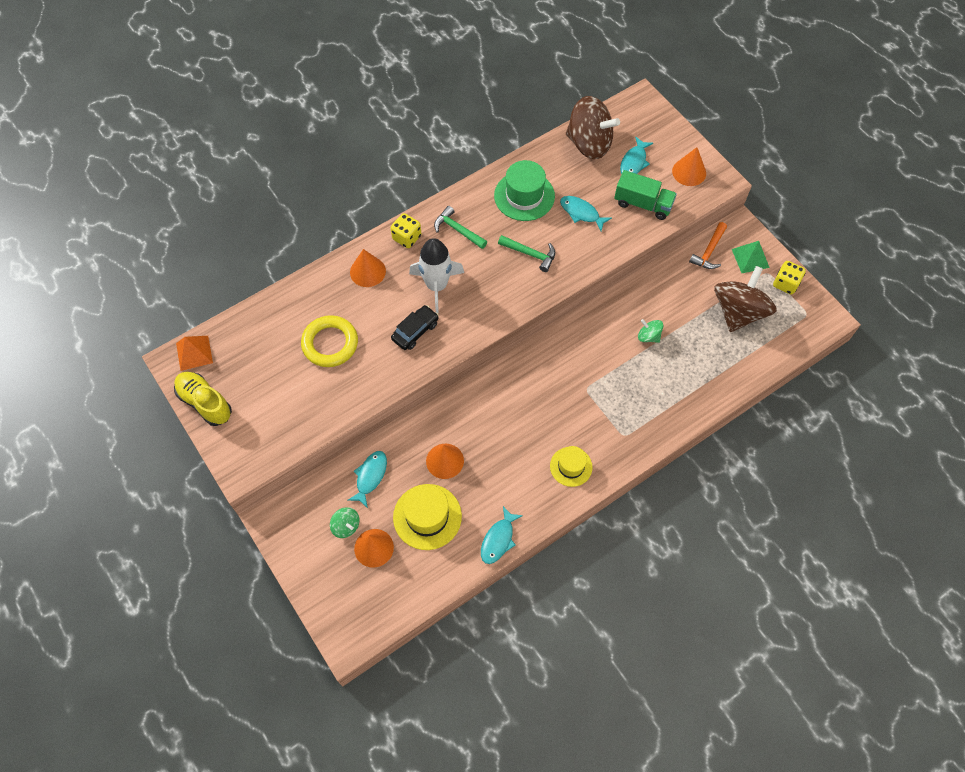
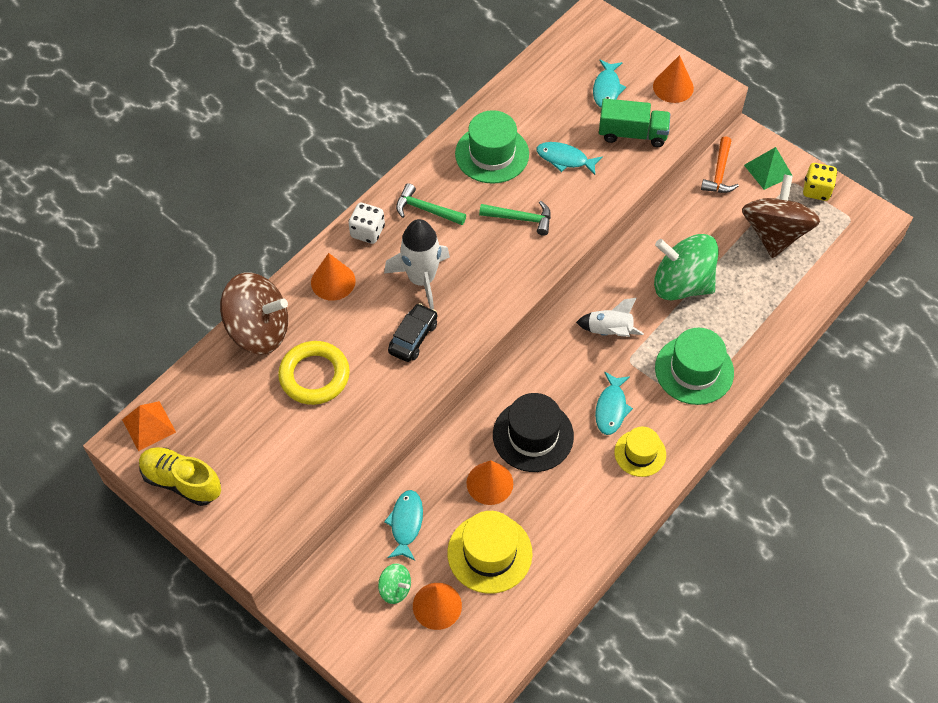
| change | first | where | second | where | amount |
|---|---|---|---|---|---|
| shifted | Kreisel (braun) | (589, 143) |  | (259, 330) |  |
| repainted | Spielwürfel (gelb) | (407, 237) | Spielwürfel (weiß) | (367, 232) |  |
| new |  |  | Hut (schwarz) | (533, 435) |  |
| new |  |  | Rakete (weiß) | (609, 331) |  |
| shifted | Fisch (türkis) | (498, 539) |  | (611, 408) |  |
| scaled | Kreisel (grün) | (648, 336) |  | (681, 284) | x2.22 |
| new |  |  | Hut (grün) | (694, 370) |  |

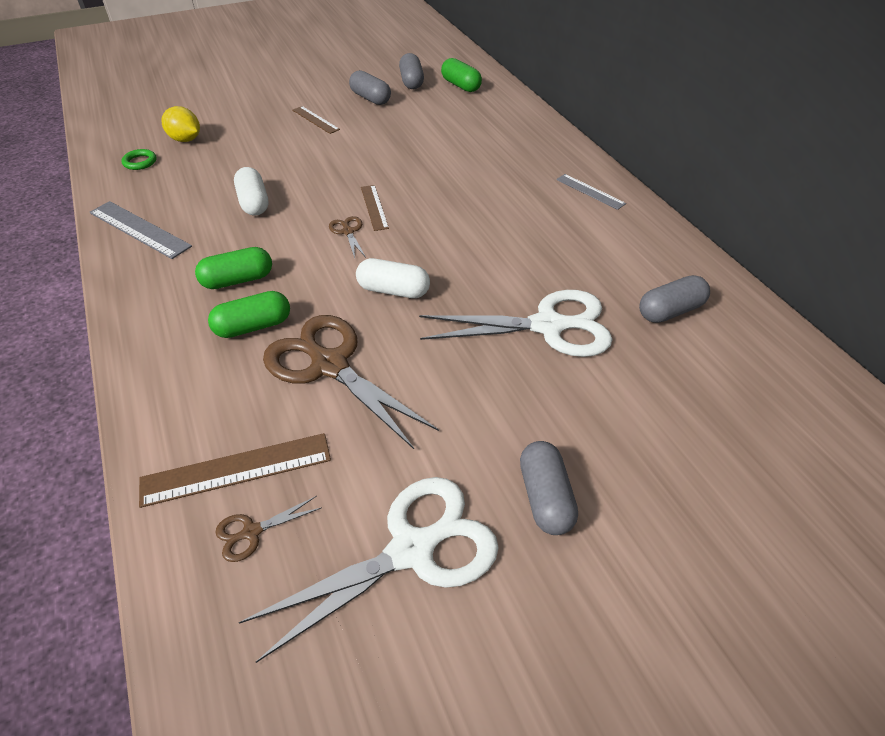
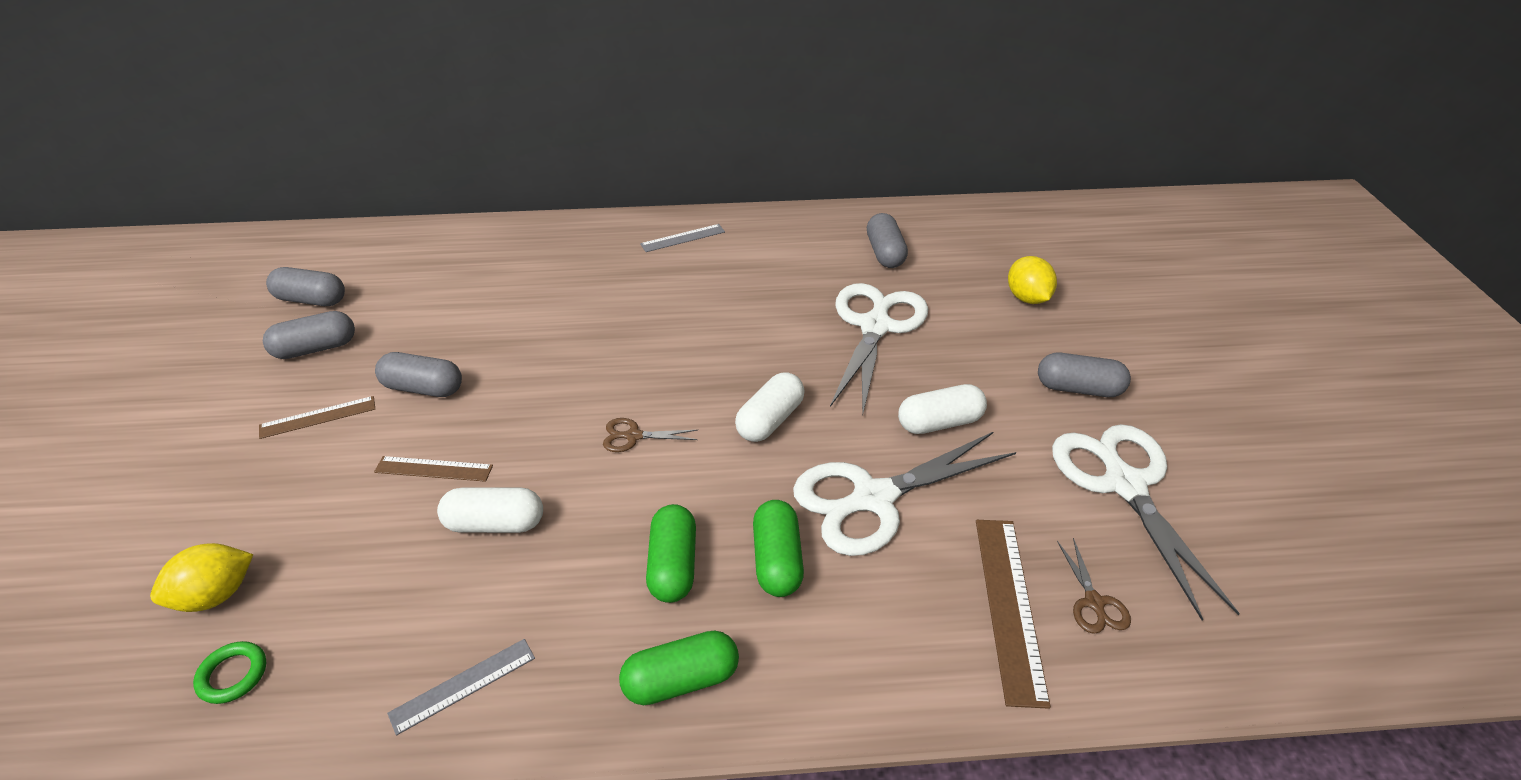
| change | first | where | second | where | amount |
|---|---|---|---|---|---|
| shifted | Lineal (braun) | (374, 207) |  | (434, 469) |  |
| new |  |  | Kapsel (grau) | (423, 388) |  |
| scaled | Lineal (grau) | (139, 229) |  | (463, 685) | x0.62 |
| shifted | Kapsel (grün) | (461, 86) |  | (681, 680) |  |
| repainted | Schere (braun) | (330, 365) | Schere (weiß) | (873, 498) |  |
| new |  |  | Kapsel (weiß) | (939, 422) |  |
| new |  |  | Zitrone (gelb) | (1027, 298) |  |

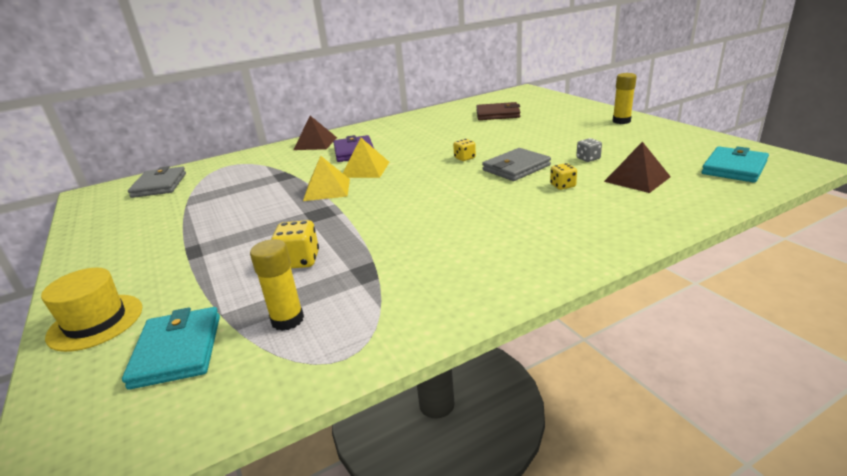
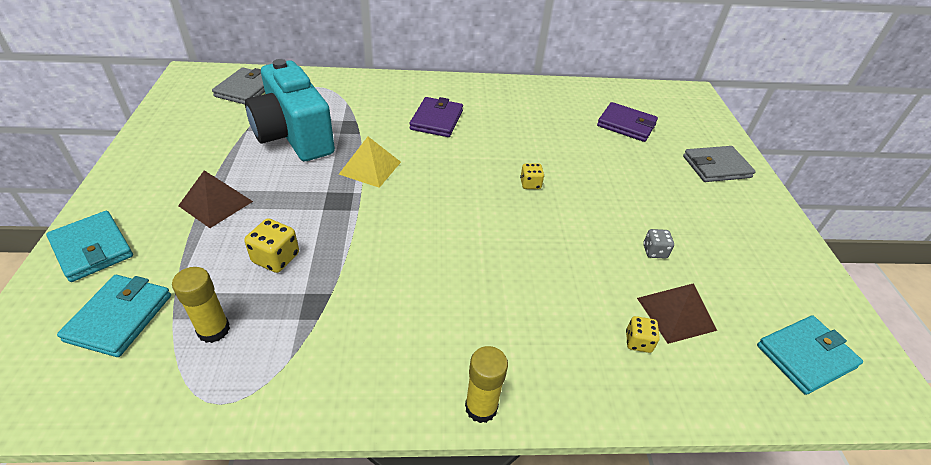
| change | first | where | second | where | amount |
|---|---|---|---|---|---|
| swapped | Hut (gelb) | (96, 322) | Geldbörse (türkis) | (92, 248) |  |
| shifted | Pyramide (braun) | (315, 143) |  | (216, 203) |  |
| new |  |  | Kamera (türkis) | (294, 136) |  |
| shifted | Klebestift (gelb) | (621, 121) |  | (481, 407) |  |
| repainted | Geldbörse (braun) | (497, 114) | Geldbörse (lila) | (626, 125) |  |
| shifted | Spielwürfel (gelb) | (562, 186) |  | (638, 342) |  |
| shifted | Geldbörse (grau) | (516, 168) |  | (716, 167) |  |
| gone | Pyramide (gelb) | (365, 169) |  |  |  |

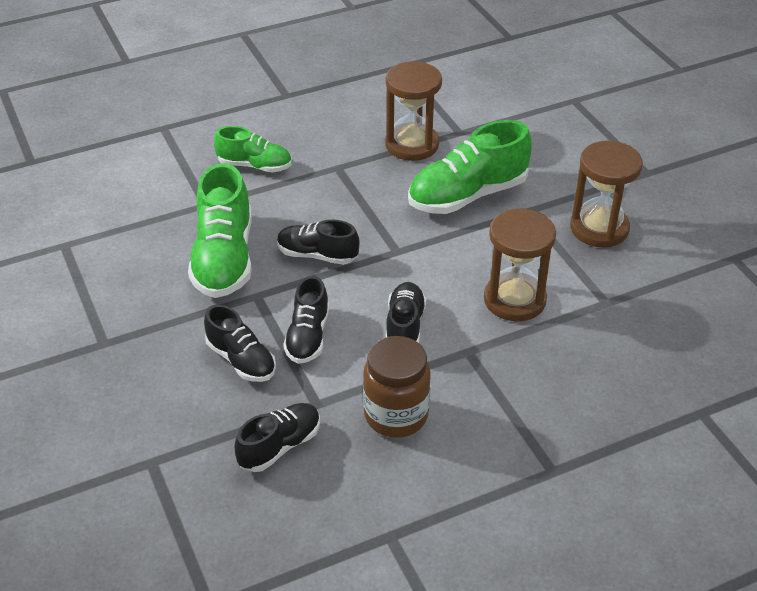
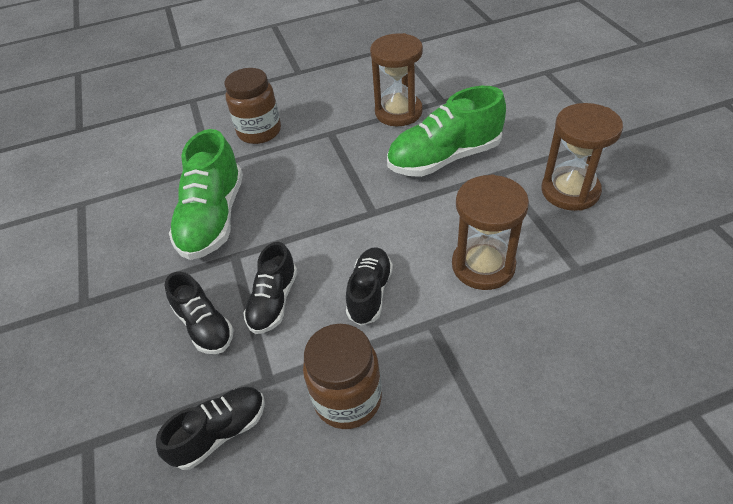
| change | first | where | second | where | amount |
|---|---|---|---|---|---|
| swapped | Schuh (grün) | (254, 166) | Einmachglas (braun) | (259, 132) |  |
| gone | Schuh (schwarz) | (317, 255) |  |  |  |

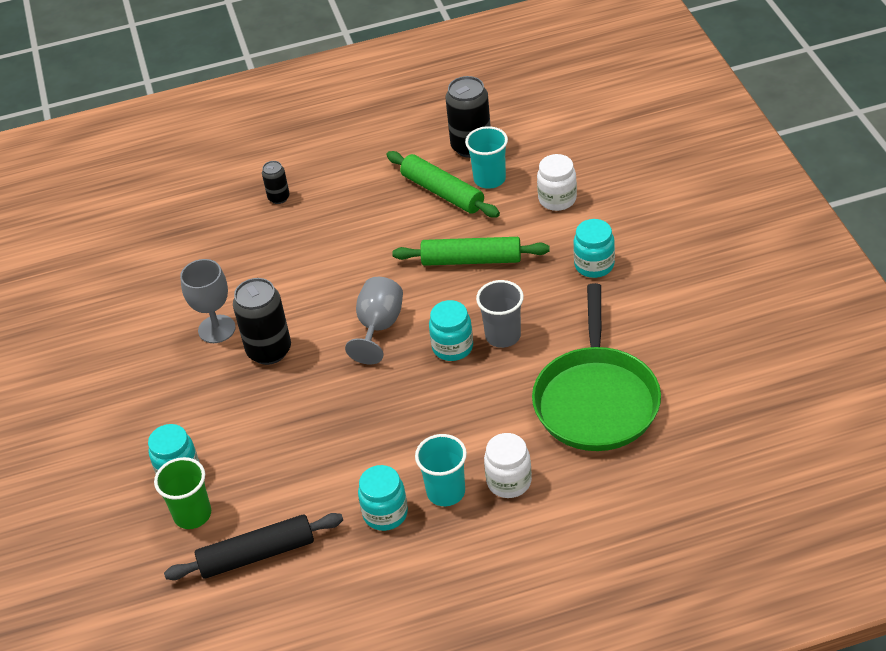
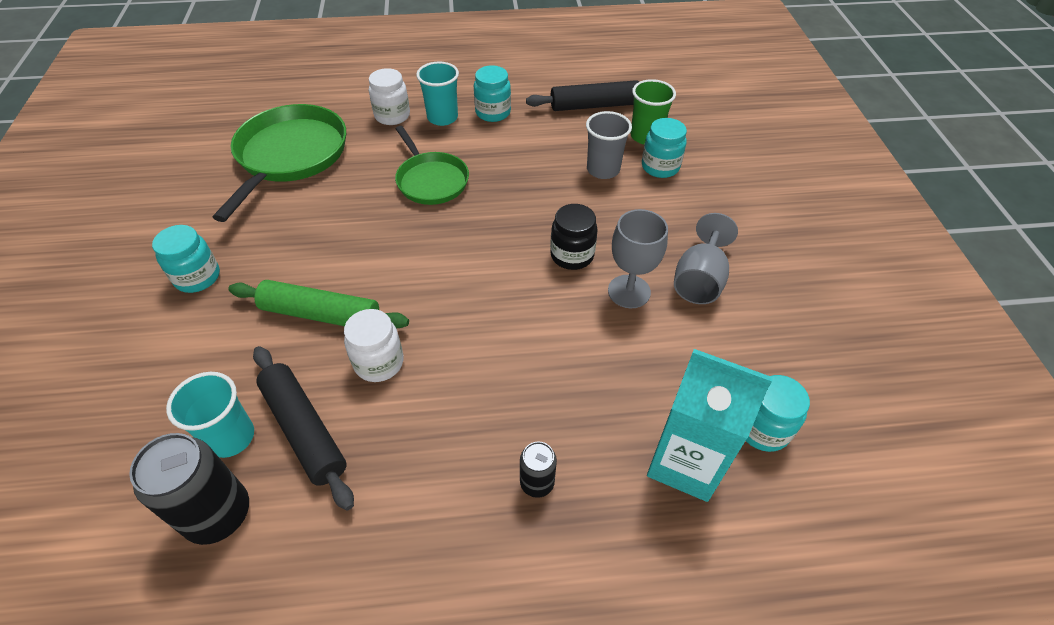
| change | first | where | second | where | amount |
|---|---|---|---|---|---|
| repainted | Nudelholz (grün) | (442, 192) | Nudelholz (schwarz) | (304, 430) |  |
| shifted | Einmachglas (weiß) | (557, 199) |  | (379, 363) |  |
| new |  |  | Pfanne (grün) | (431, 180) |  |
| swapped | Dose (schwarz) | (269, 351) | Einmachglas (schwarz) | (572, 255) |  |
| shifted | Becher (grau) | (503, 336) |  | (603, 170) |  |
| new |  |  | Getränkekarton (türkis) | (685, 462) |  |
| shifted | Kelch (grau) | (379, 327) |  | (699, 280) |  |
| shifted | Einmachglas (türkis) | (452, 347) |  | (762, 429) |  |

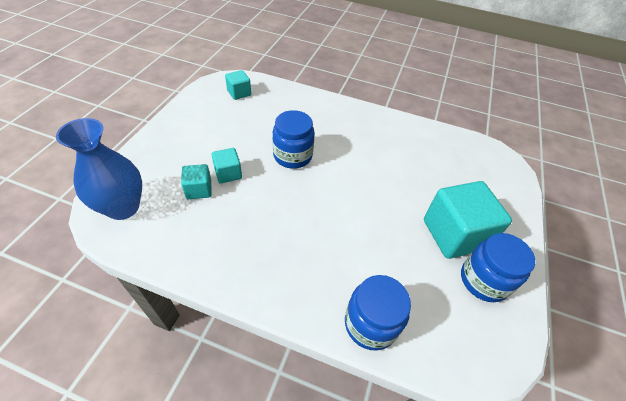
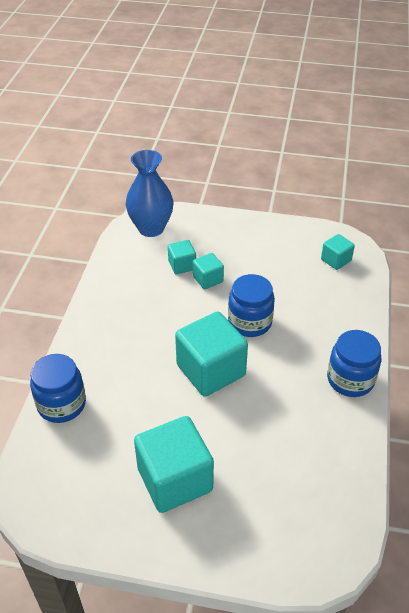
| change | first | where | second | where | amount |
|---|---|---|---|---|---|
| new |  |  | Kubus (türkis) | (211, 370) |  |
| shifted | Einmachglas (blau) | (483, 280) |  | (350, 379) |  |

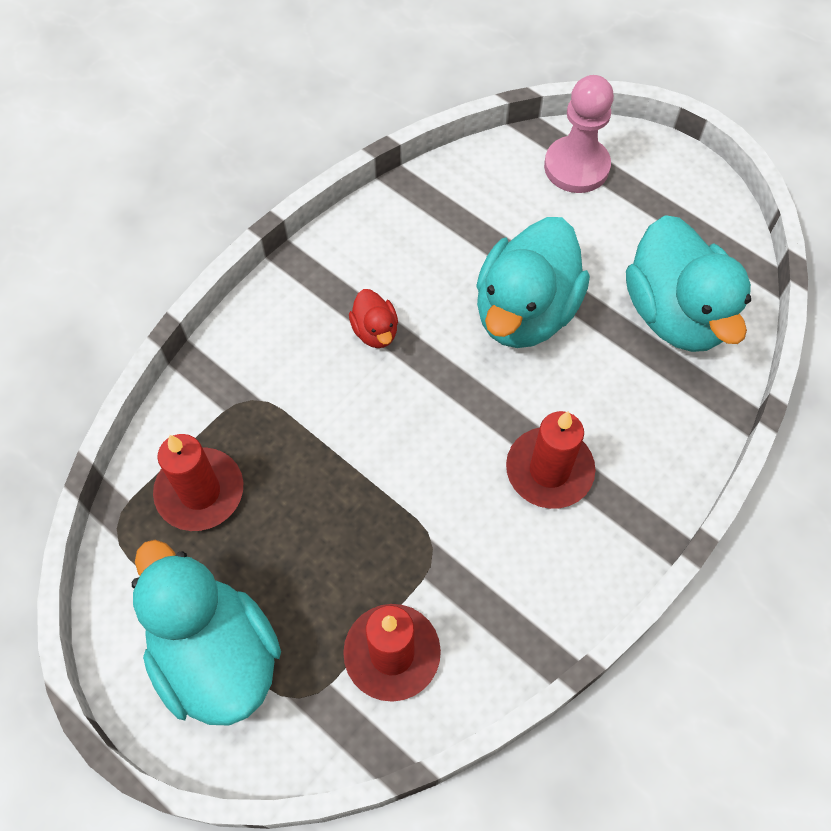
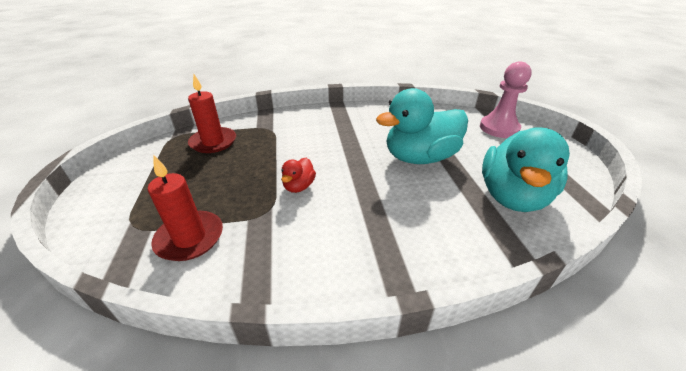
| change | first | where | second | where | amount |
|---|---|---|---|---|---|
| shifted | Ente (rot) | (375, 331) |  | (299, 186) |  |
| gone | Ente (türkis) | (216, 656) |  |  |  |
| gone | Kerze (rot) | (549, 470) |  |  |  |

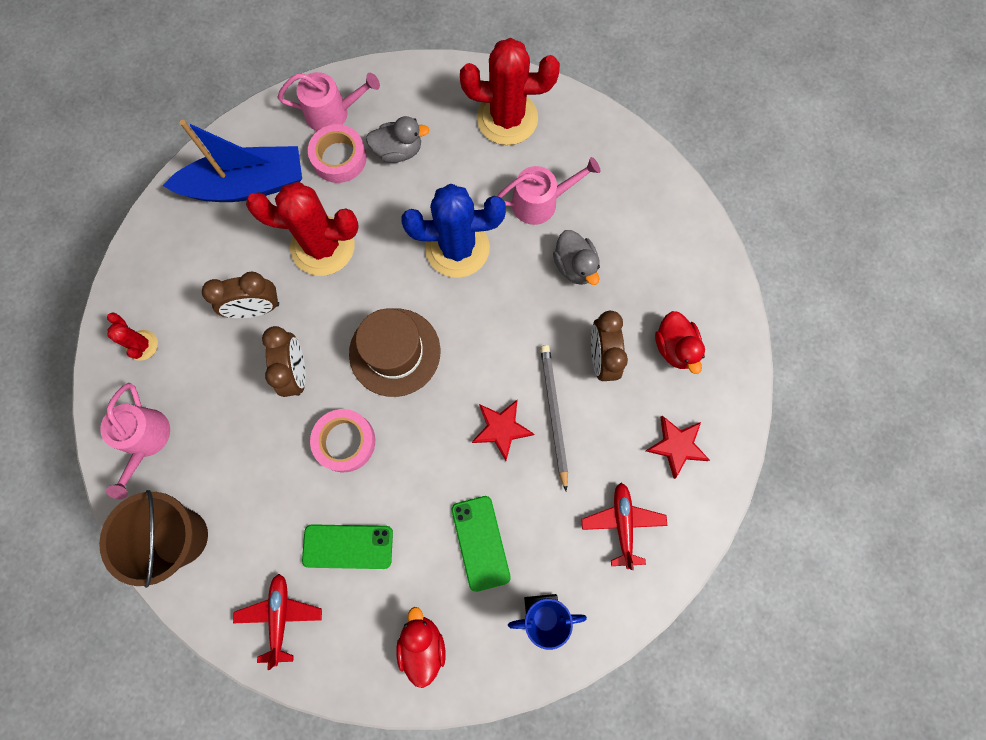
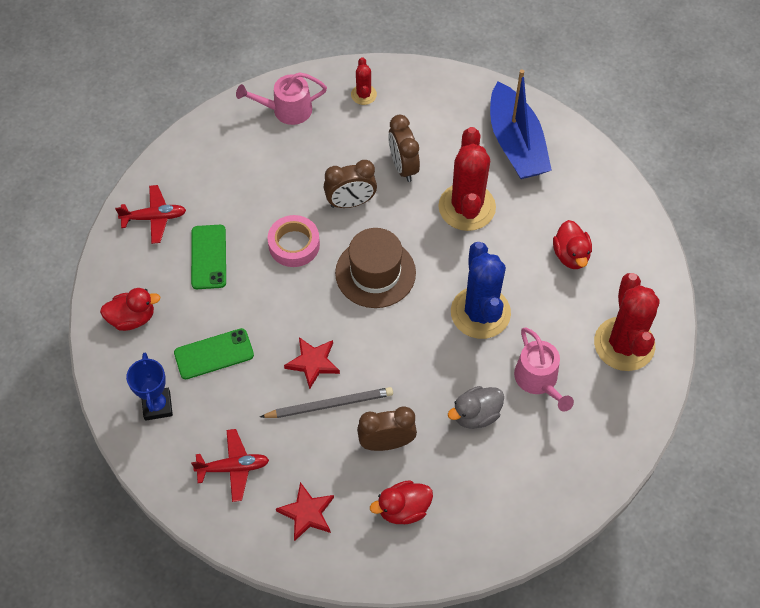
| change | first | where | second | where | amount |
|---|---|---|---|---|---|
| rotated | Kaktus (rot) | (142, 345) |  | (363, 95) | 60 degrees counterclockwise |
| repainted | Ente (grau) | (398, 151) | Ente (rot) | (571, 255) |  |
| gone | Eimer (braun) | (180, 537) |  |  |  |
| gone | Gießkanne (rosa) | (332, 113) |  |  |  |
| gone | Klebeband (rosa) | (339, 158) |  |  |  |

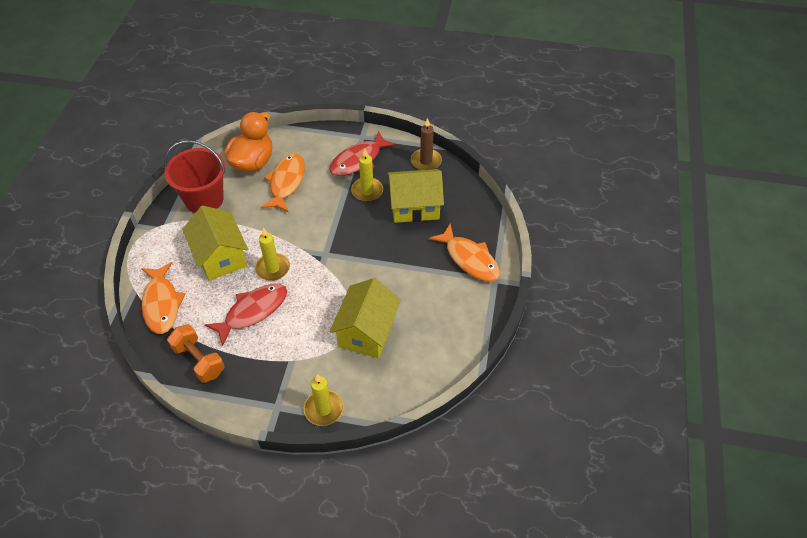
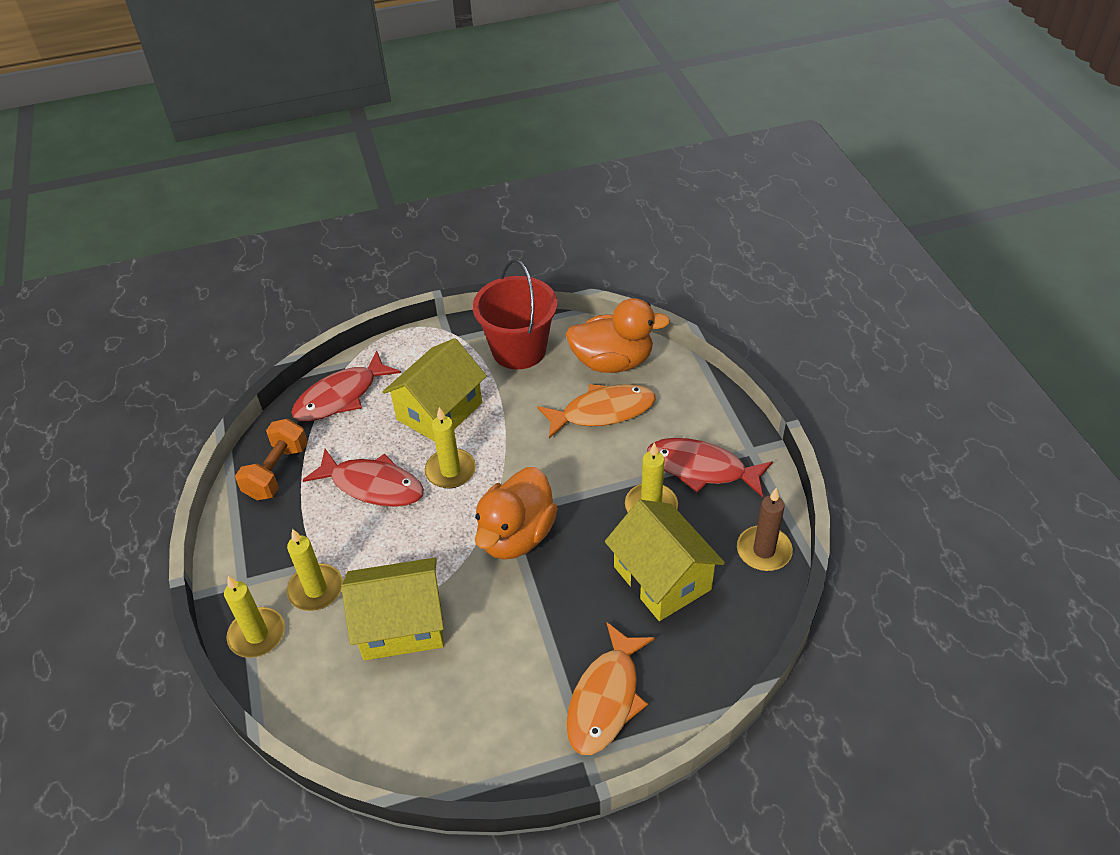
| change | first | where | second | where | amount |
|---|---|---|---|---|---|
| new |  |  | Kerze (gelb) | (316, 589) |  |
| repainted | Fisch (orange) | (161, 304) | Fisch (rot) | (341, 396) |  |
| new |  |  | Ente (orange) | (516, 535) |  |

